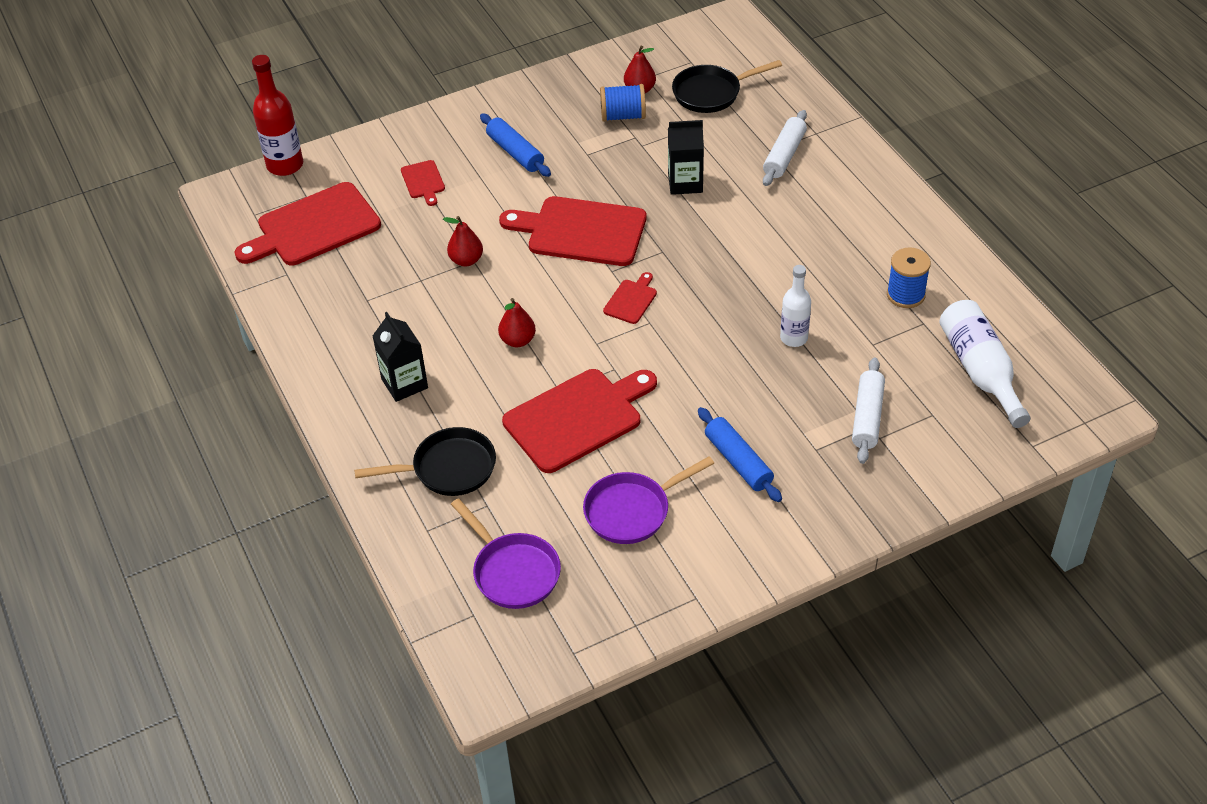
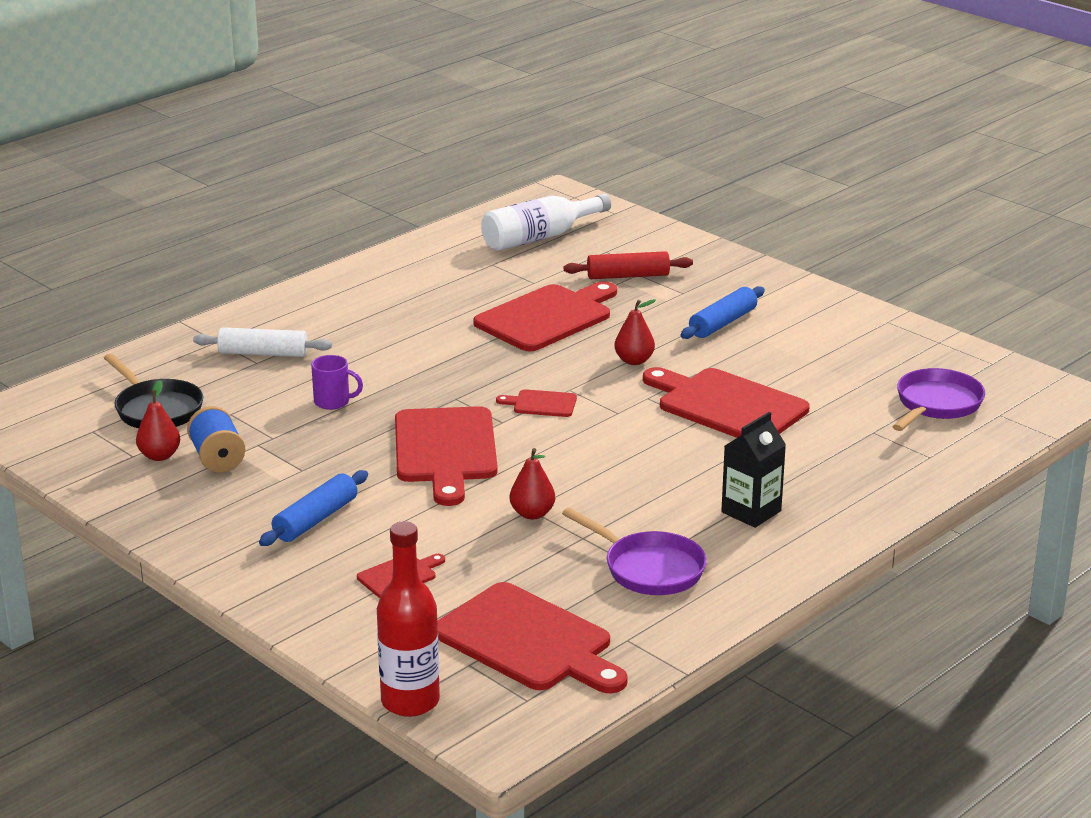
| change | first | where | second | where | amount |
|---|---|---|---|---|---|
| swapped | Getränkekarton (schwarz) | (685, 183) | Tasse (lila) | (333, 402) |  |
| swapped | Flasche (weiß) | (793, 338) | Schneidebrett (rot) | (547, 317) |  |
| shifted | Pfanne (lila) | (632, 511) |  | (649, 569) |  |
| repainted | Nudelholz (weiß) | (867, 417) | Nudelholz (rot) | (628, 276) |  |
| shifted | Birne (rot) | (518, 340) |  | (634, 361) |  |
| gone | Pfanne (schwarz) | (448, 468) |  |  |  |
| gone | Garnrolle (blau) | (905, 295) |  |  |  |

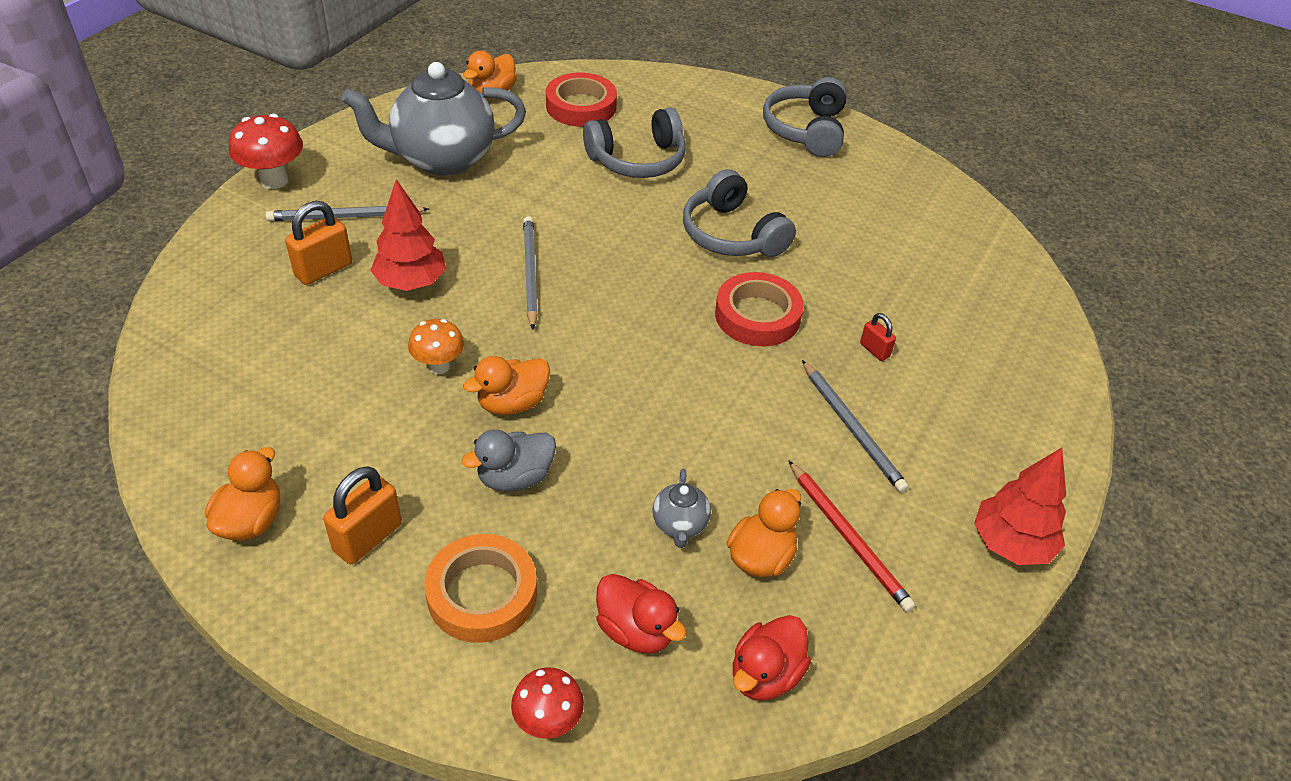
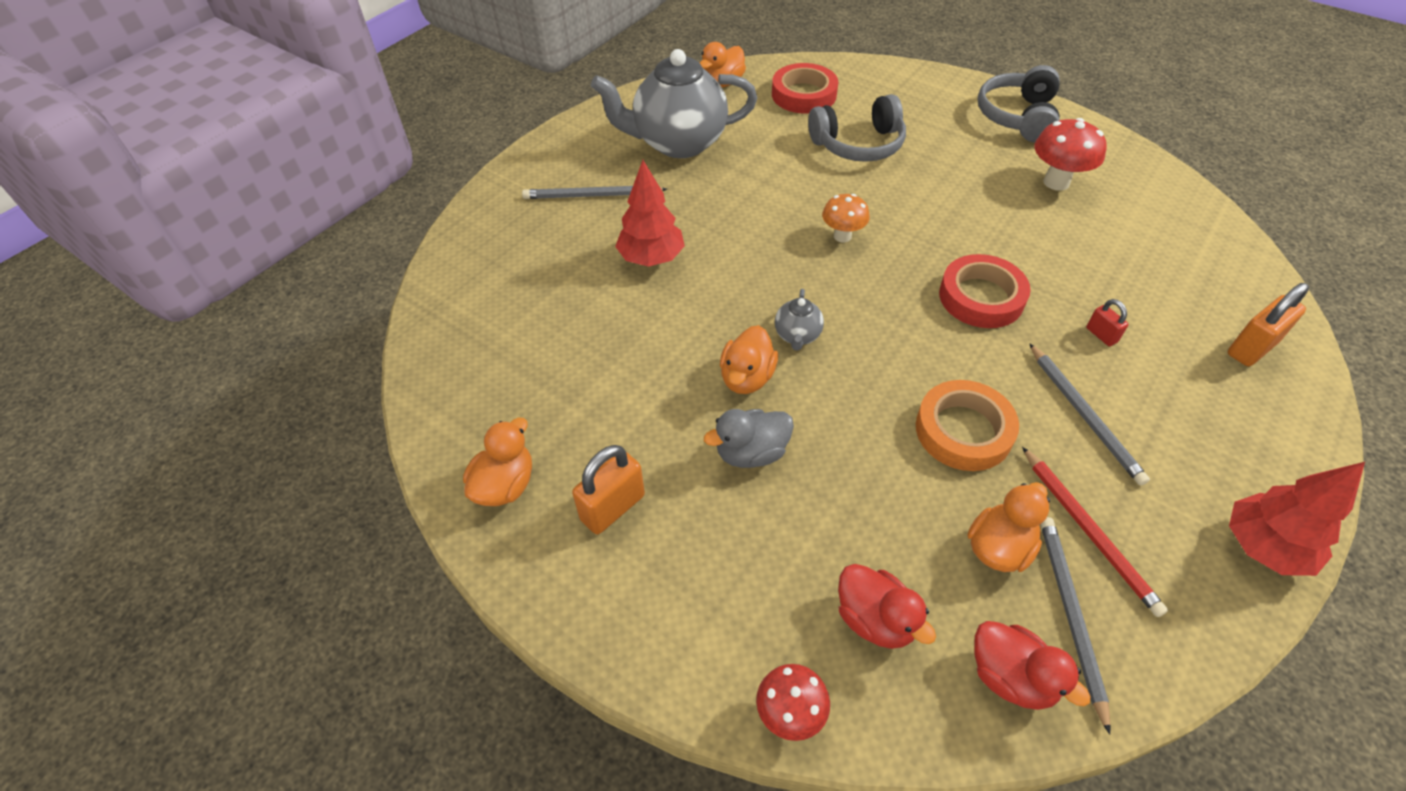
| change | first | where | second | where | amount |
|---|---|---|---|---|---|
| rotated | Ente (orange) | (512, 403) |  | (747, 378) | 45 degrees counterclockwise |
| shifted | Teekanne (grau) | (679, 525) |  | (797, 336) |  |
| shifted | Pilz (orange) | (439, 366) |  | (842, 236) |  |
| shifted | Klebeband (orange) | (482, 594) |  | (963, 431) |  |
| rotated | Ente (rot) | (765, 675) |  | (1011, 677) | 90 degrees counterclockwise |
| shifted | Pilz (rot) | (274, 180) |  | (1056, 182) |  |
| shifted | Bleistift (grau) | (530, 273) |  | (1070, 615) |  |
| shifted | Vorhängeschloss (orange) | (323, 269) |  | (1251, 348) |  |
| gone | Kopfhörer (grau) | (732, 234) |  |  |  |

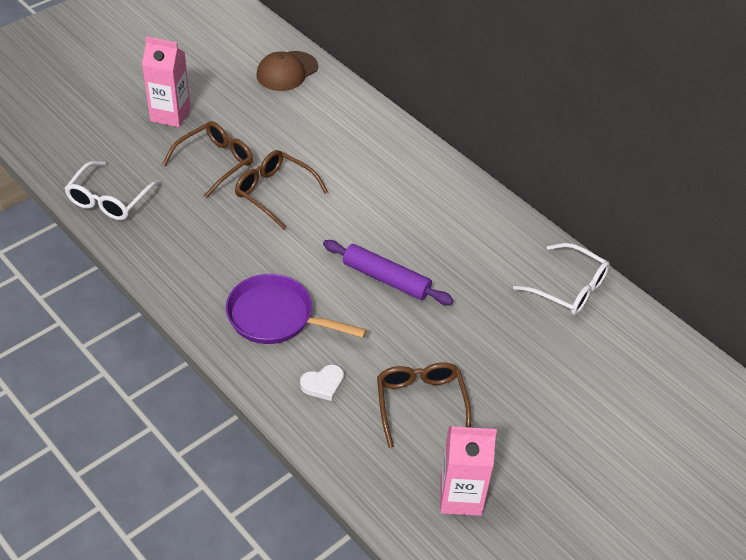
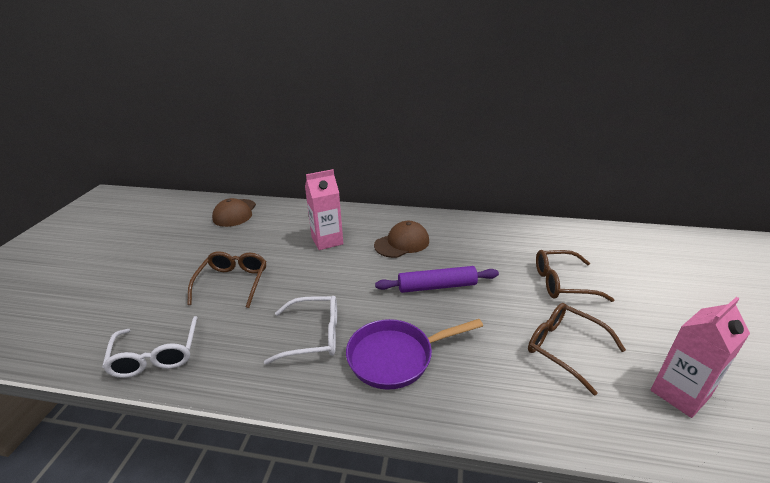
| change | first | where | second | where | amount |
|---|---|---|---|---|---|
| shifted | Brille (weiß) | (569, 288) |  | (314, 336) |  |
| shifted | Getränkekarton (rosa) | (170, 115) |  | (327, 241) |  |
| new |  |  | Kappe (braun) | (402, 243) |  |
| shifted | Brille (braun) | (274, 192) |  | (562, 283) |  |
| gone | Herz (weiß) | (323, 384) |  |  |  |

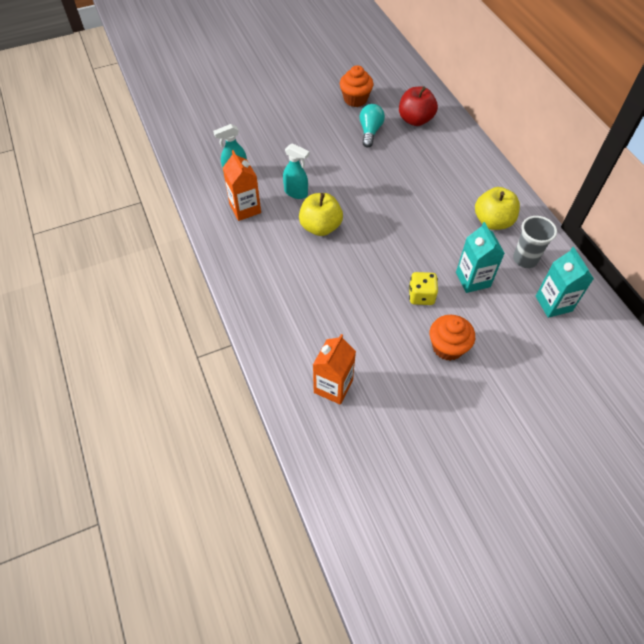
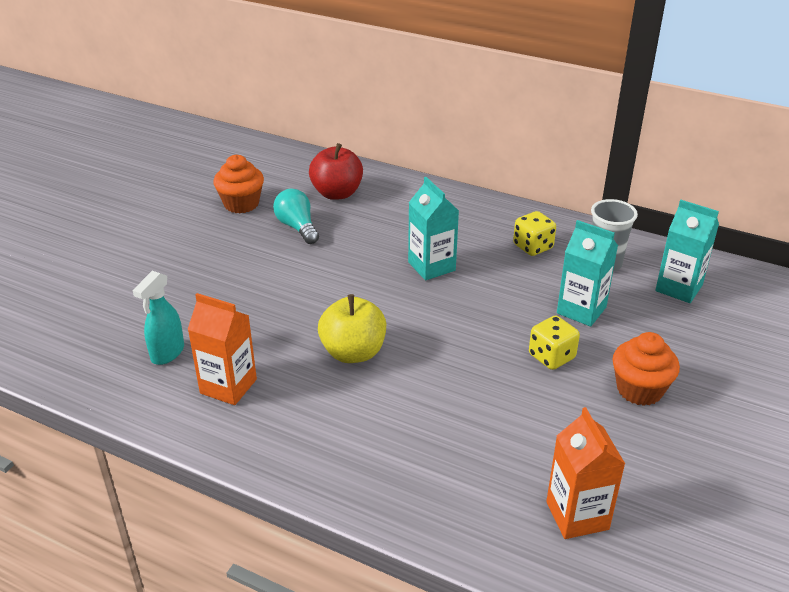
| change | first | where | second | where | amount |
|---|---|---|---|---|---|
| new |  |  | Getränkekarton (türkis) | (431, 266) |  |
| swapped | Apfel (gelb) | (492, 221) | Spielwürfel (gelb) | (533, 247) |  |
| gone | Sprühflasche (türkis) | (296, 193) |  |  |  |

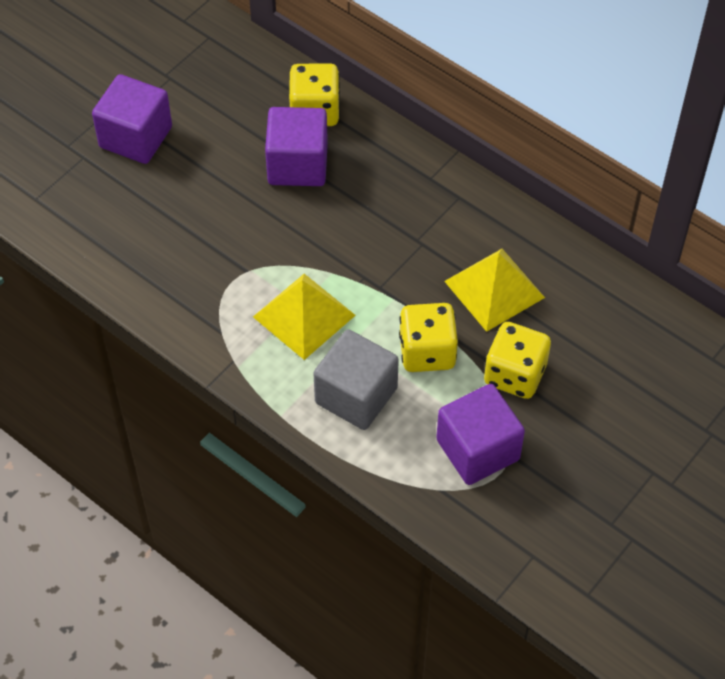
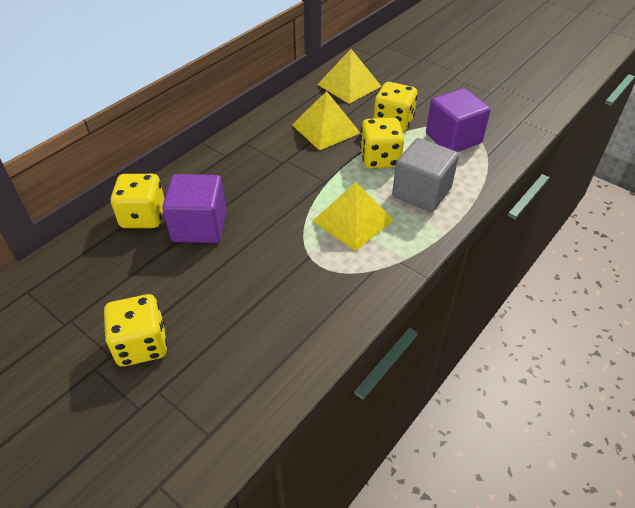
| change | first | where | second | where | amount |
|---|---|---|---|---|---|
| swapped | Kubus (lila) | (136, 137) | Spielwürfel (gelb) | (141, 345) |  |
| new |  |  | Pyramide (gelb) | (349, 85) |  |

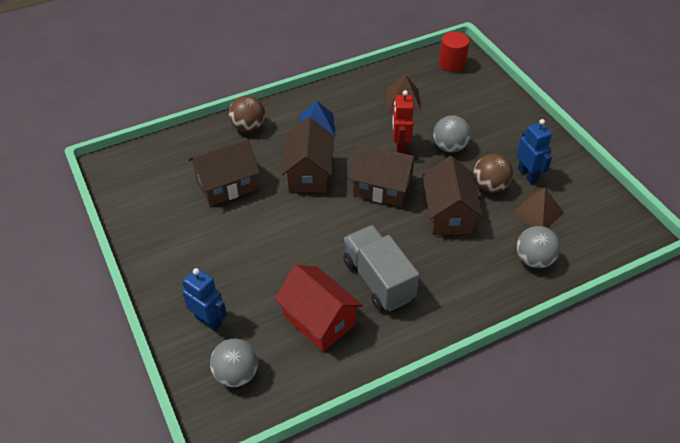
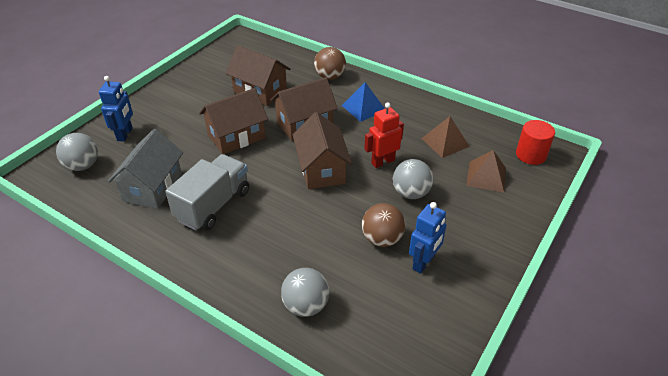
| change | first | where | second | where | amount |
|---|---|---|---|---|---|
| repainted | Haus (rot) | (319, 320) | Haus (grau) | (152, 187) |  |
| shifted | Haus (braun) | (448, 214) |  | (236, 136) |  |
| shifted | Pyramide (braun) | (537, 212) |  | (486, 176) |  |

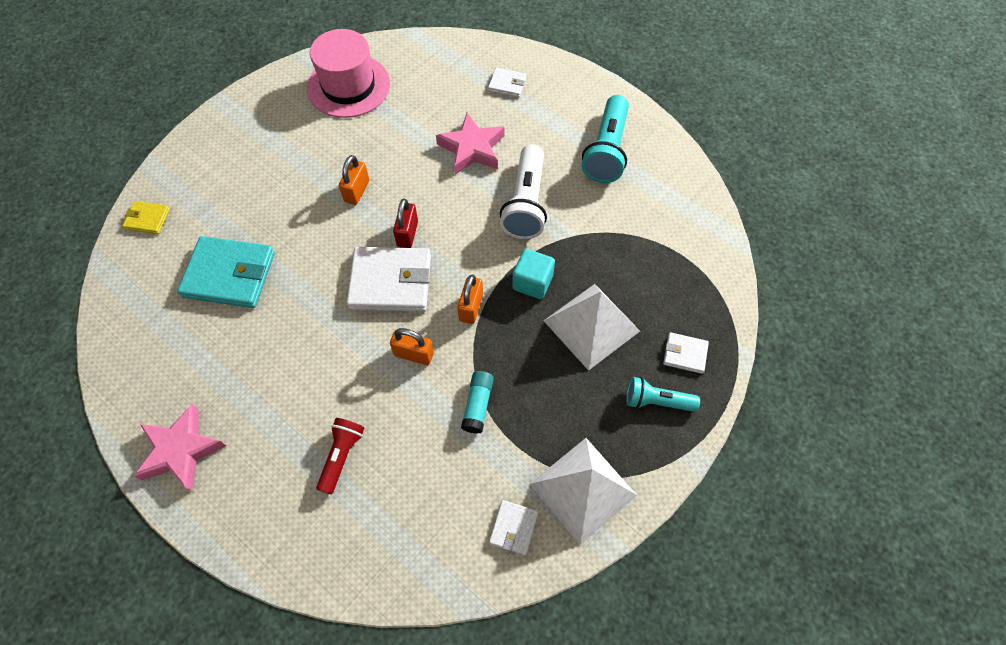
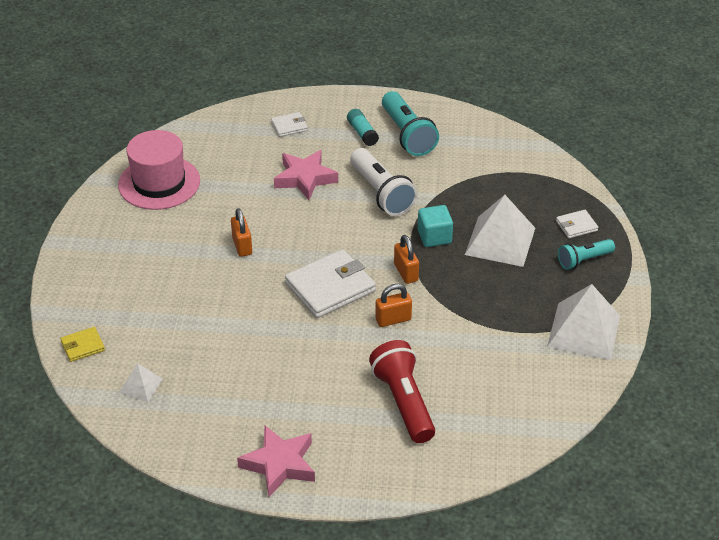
| change | first | where | second | where | amount |
|---|---|---|---|---|---|
| new |  |  | Pyramide (weiß) | (141, 385) |  |
| shifted | Klebestift (türkis) | (478, 405) |  | (362, 133) |  |
| scaled | Taschenlampe (rot) | (341, 456) |  | (404, 402) | x1.65 |
| gone | Geldbörse (türkis) | (229, 275) |  |  |  |
| gone | Vorhängeschloss (rot) | (407, 234) |  |  |  |
| gone | Geldbörse (weiß) | (513, 528) |  |  |  |

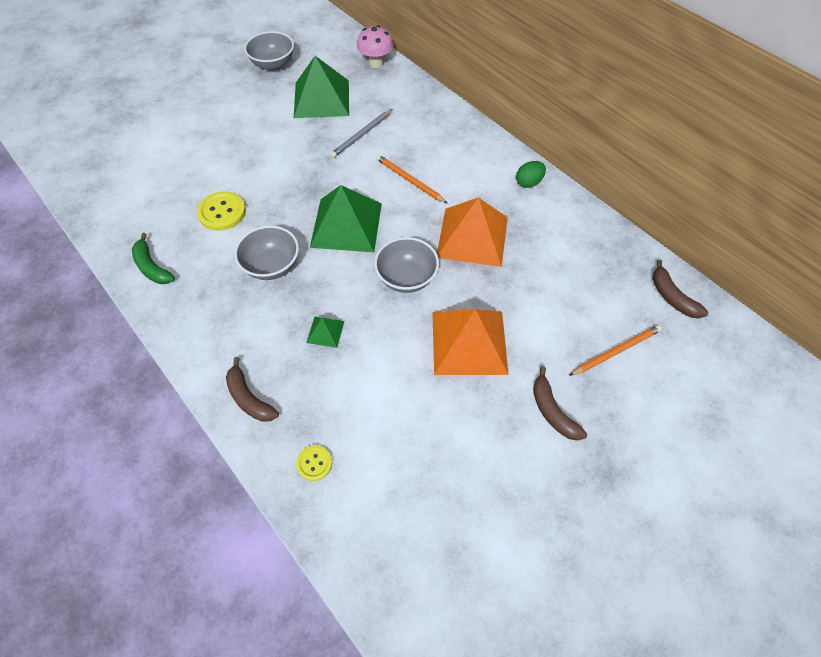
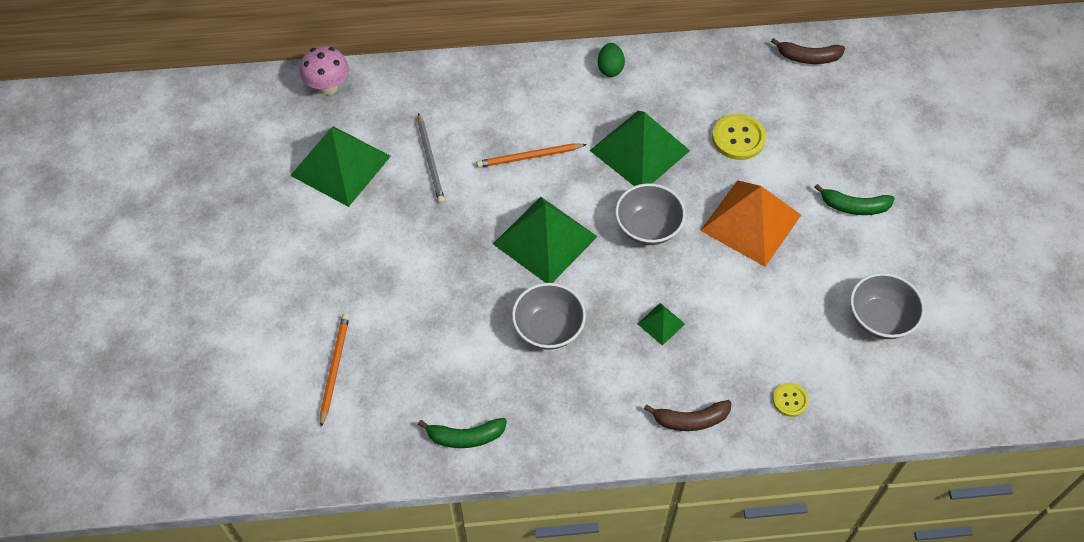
| change | first | where | second | where | amount |
|---|---|---|---|---|---|
| shifted | Bleistift (orange) | (616, 351) |  | (334, 368) |  |
| repainted | Pyramide (orange) | (472, 236) | Pyramide (grün) | (639, 150) |  |
| shifted | Knopf (gelb) | (222, 212) |  | (738, 138) |  |
| repainted | Banane (braun) | (552, 411) | Banane (grün) | (854, 206) |  |
| shifted | Schüssel (grau) | (273, 64) |  | (880, 319) |  |

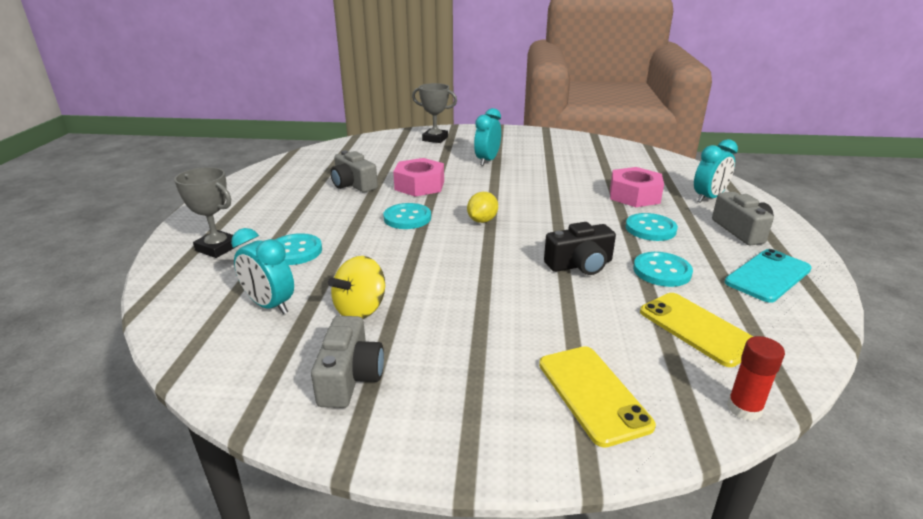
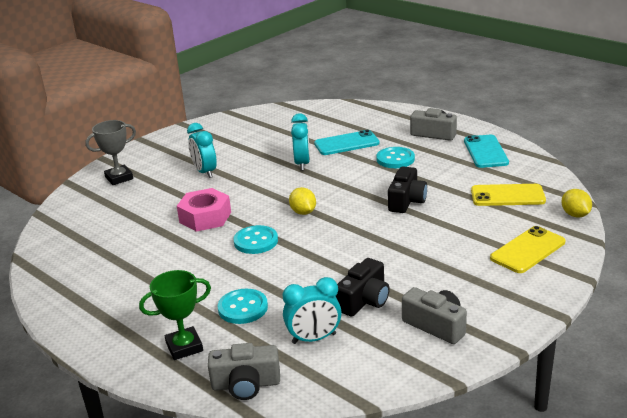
| change | first | where | second | where | amount |
|---|---|---|---|---|---|
| repainted | Pokal (grau) | (217, 248) | Pokal (grün) | (184, 347) |  |
| shifted | Kamera (grau) | (353, 185) |  | (246, 384) |  |
| shifted | Wecker (türkis) | (708, 198) |  | (302, 164) |  |
| swapped | Sechskantmutter (rosa) | (634, 195) | Handy (türkis) | (346, 143) |  |
| swapped | Kreisel (gelb) | (360, 309) | Kamera (schwarz) | (364, 300) |  |
| rotated | Handy (gelb) | (593, 394) |  | (527, 250) | 60 degrees counterclockwise |
| swapped | Klebestift (rot) | (744, 408) | Zitrone (gelb) | (575, 215) |  |
| gone | Knopf (türkis) | (662, 271) |  |  |  |

